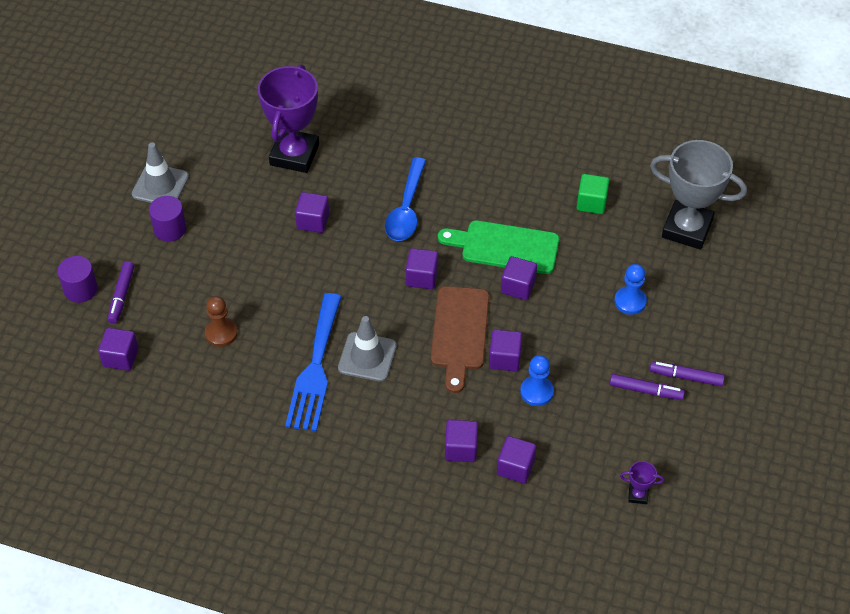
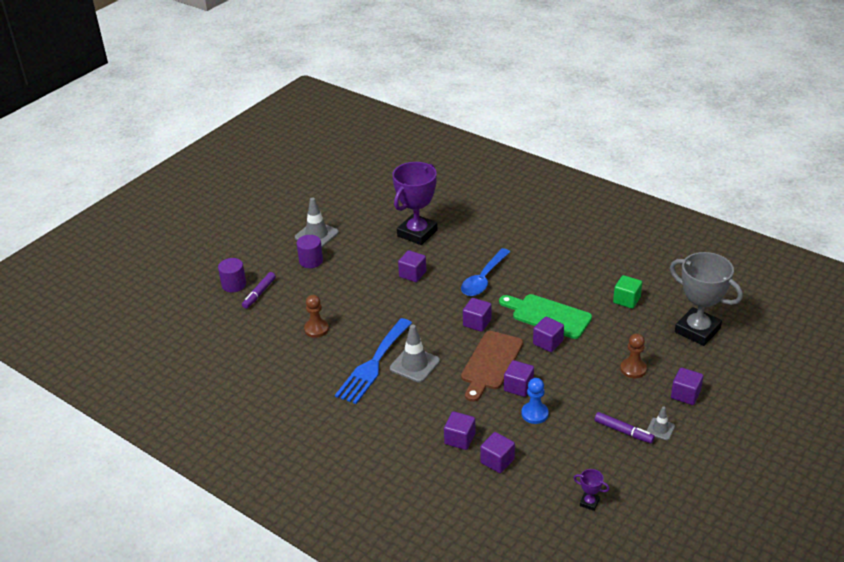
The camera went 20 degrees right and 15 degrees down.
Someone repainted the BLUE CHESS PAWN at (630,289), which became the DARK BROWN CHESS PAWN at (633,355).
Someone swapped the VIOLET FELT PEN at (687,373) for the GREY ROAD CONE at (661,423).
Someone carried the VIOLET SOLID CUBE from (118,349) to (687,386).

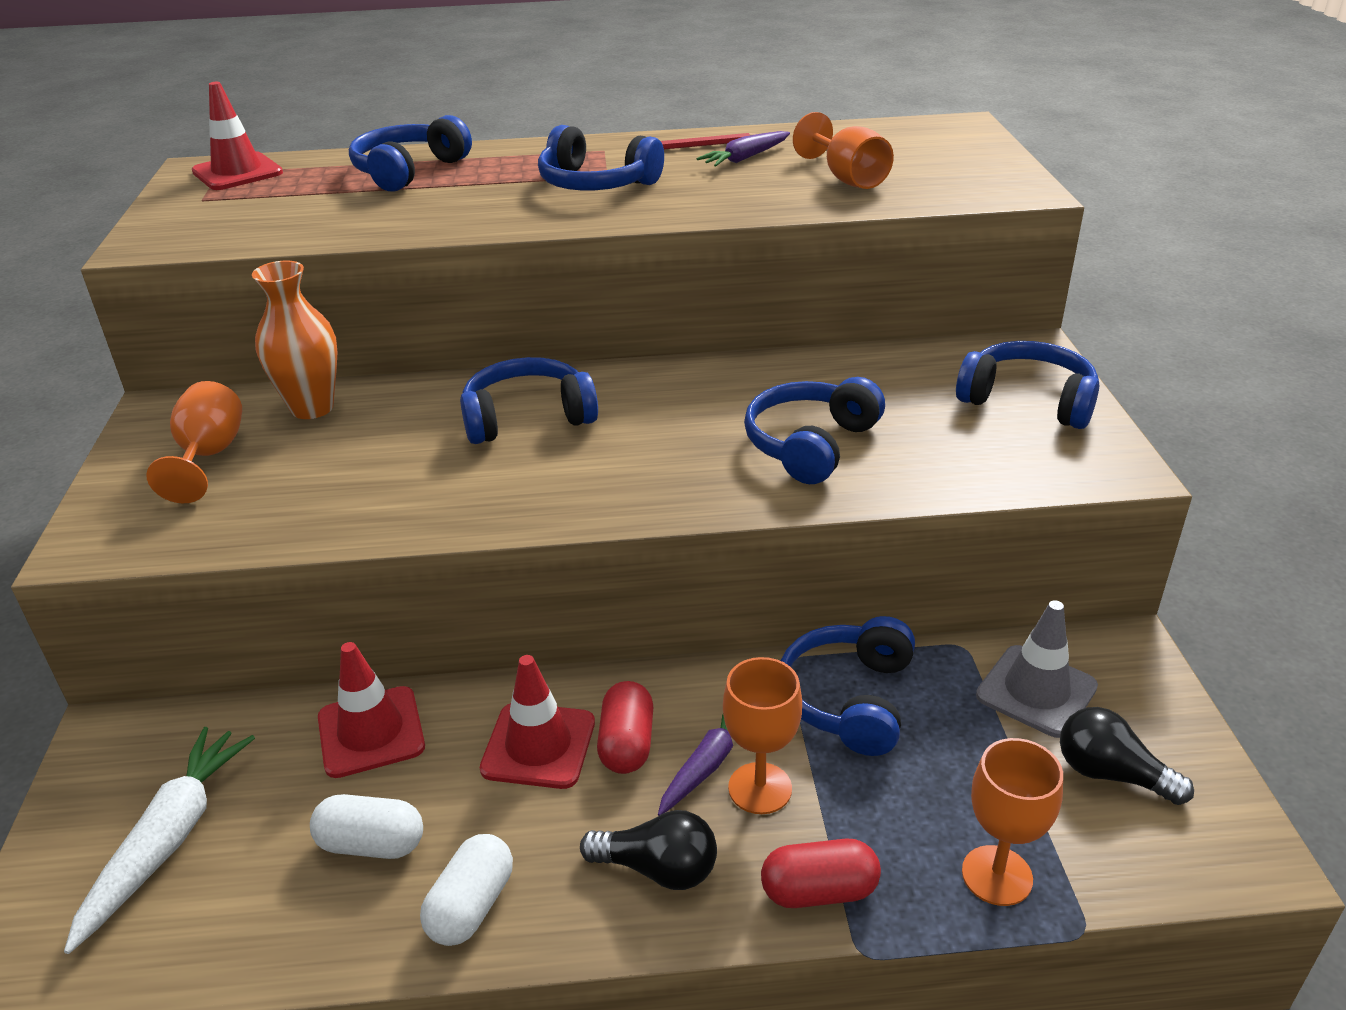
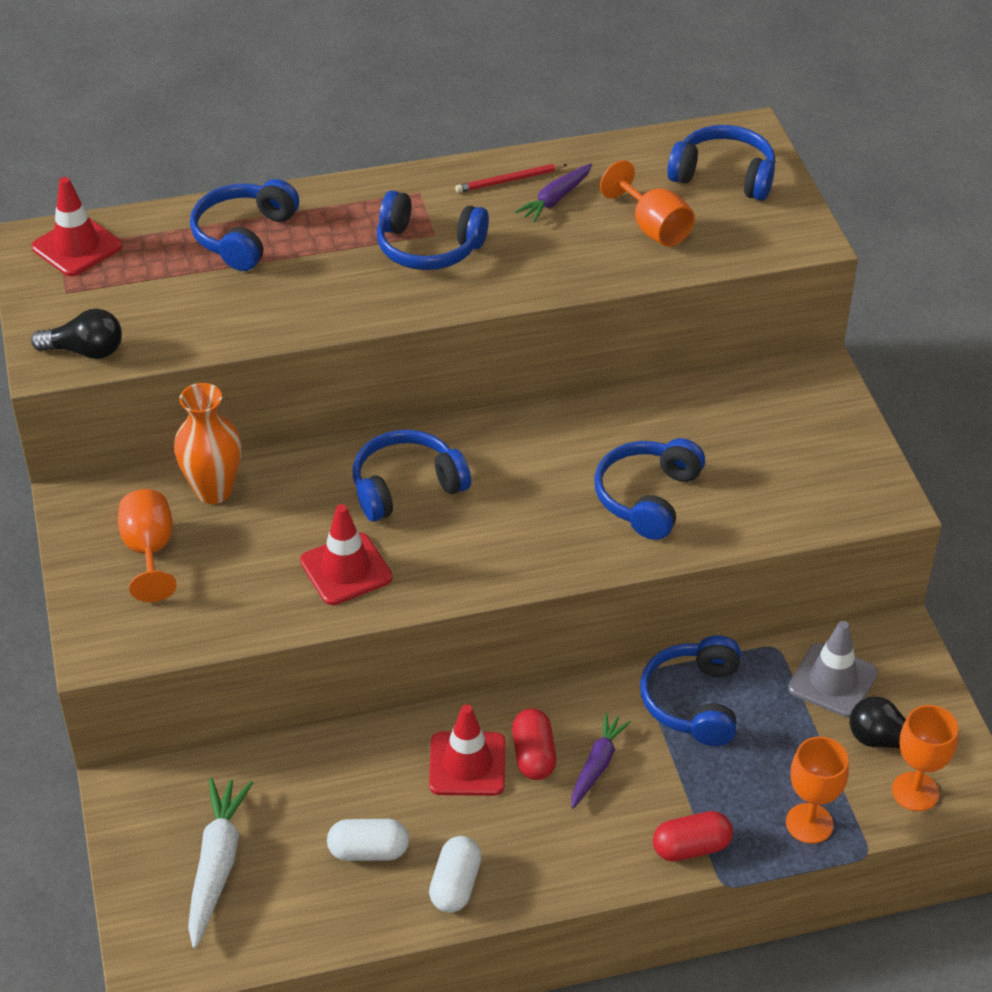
The camera went 10 degrees left and 10 degrees up.
Someone carried the EBONY BULB from (648,850) to (76,334).
Someone carried the RED ROAD CONE from (371,710) to (346,554).
Someone carried the BLUE HEADPHONES from (1027,385) to (721,163).
Someone carried the BRIGHT ORANGE WINE GLASS from (762,735) to (925,758).

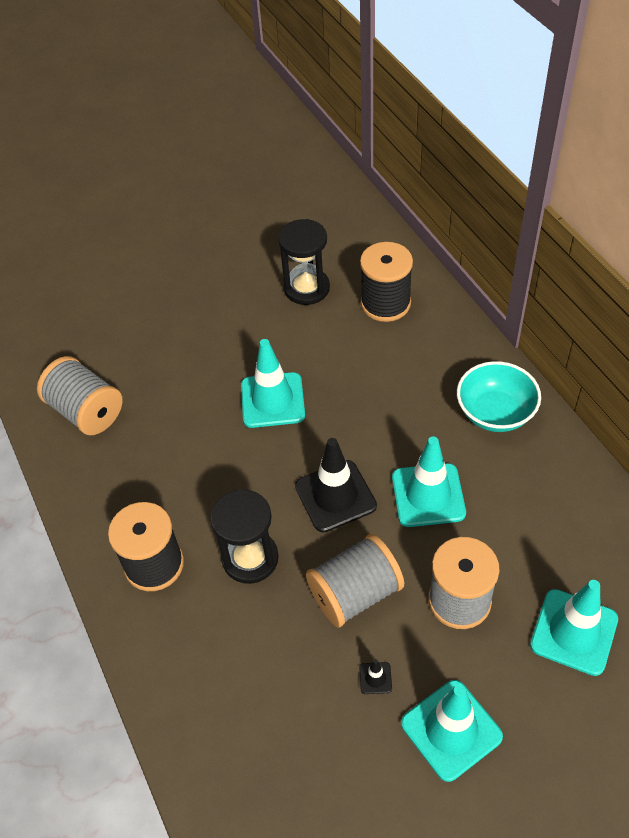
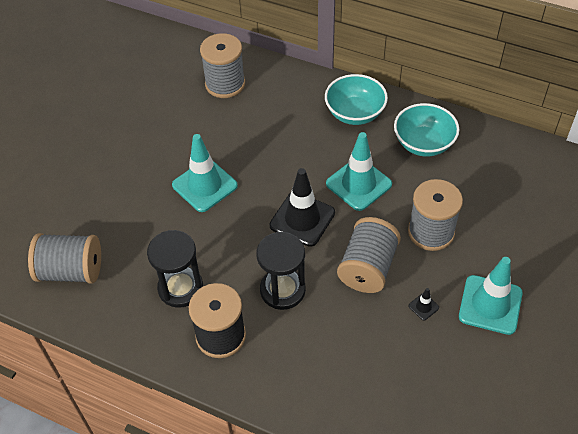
The camera went 40 degrees left and 0 degrees up.
Someone carried the EBONY SAND TIMER from (304,262) to (175,269).
Someone repainted the EBONY BOBBIN at (386,282), which became the GREY BOBBIN at (222,65).
Someone put down the AQUA DEEP DISH at (426,130).
Someone took away the AQUA ROAD CONE at (574,628).

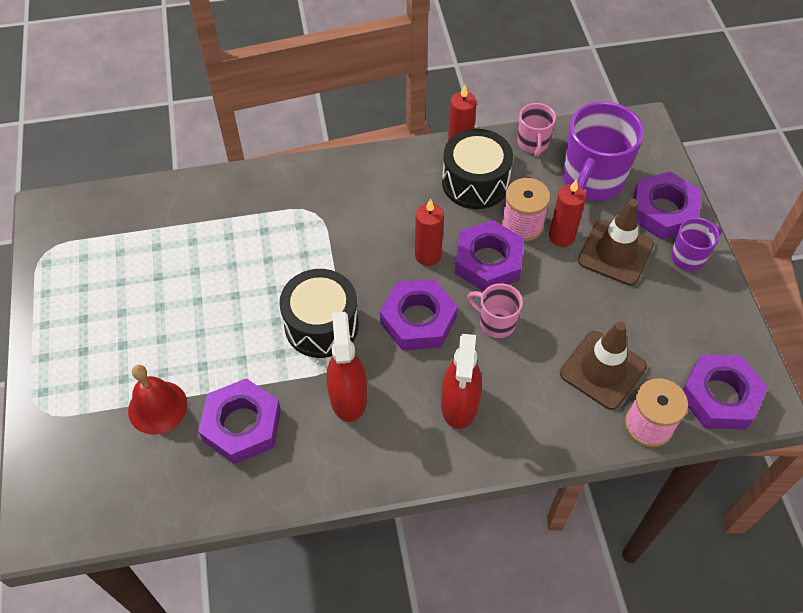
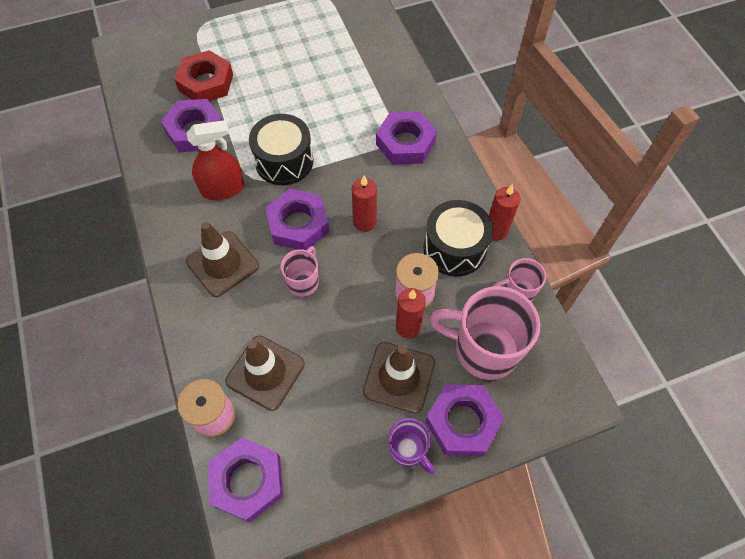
The camera went 80 degrees right and 5 degrees up.
Someone swapped the RED HAND BELL at (157,400) for the RED HEXAGON NUT at (203,75).
Someone swapped the RED SPRAYER at (461,381) for the DARK BROWN ROAD CONE at (222,259).
Someone carried the VIOLET HEXAGON NUT from (489,255) to (406,138).
Someone repainted the VIOLET COFFEE MUG at (603,151), which became the ROSY COFFEE MUG at (484,333).

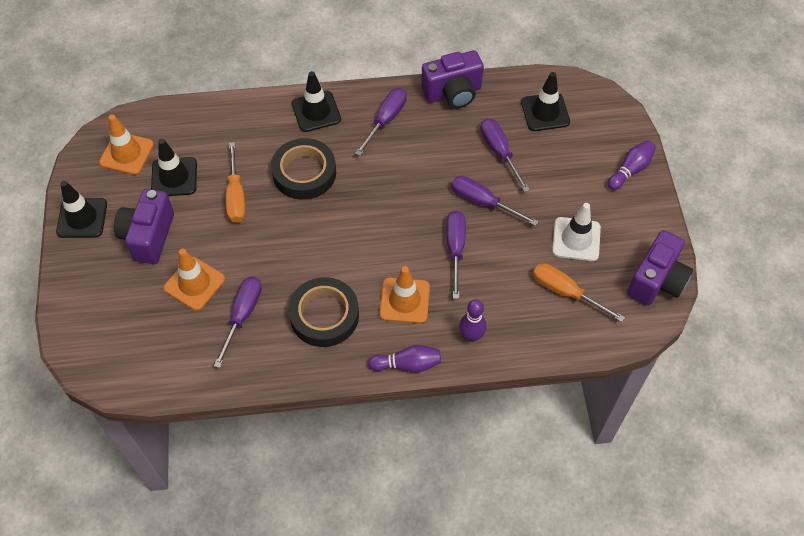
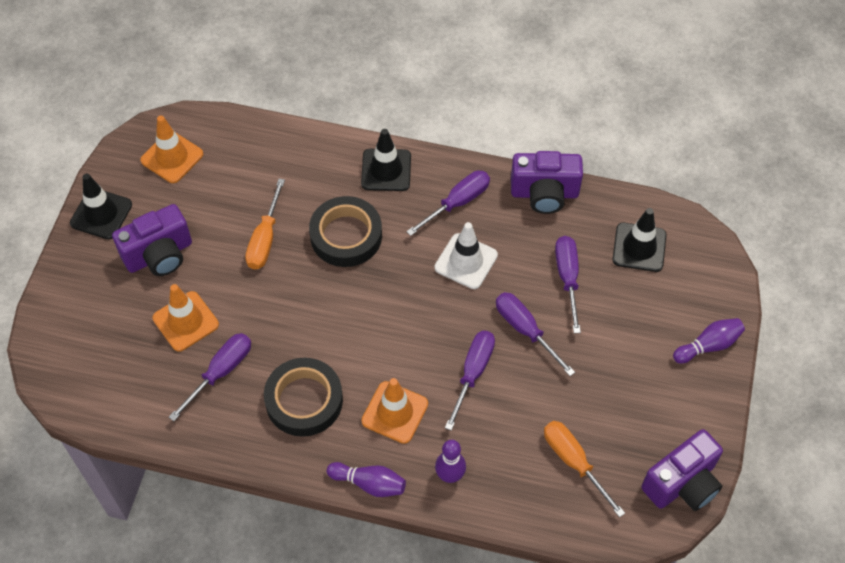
The camera went 20 degrees right and 0 degrees up.
Someone rotated the VIOLET CAMERA at (144,226) by 150 degrees counterclockwise.
Someone carried the WHITE ROAD CONE from (576,232) to (466,255).
Someone took away the EBONY ROAD CONE at (174,167).

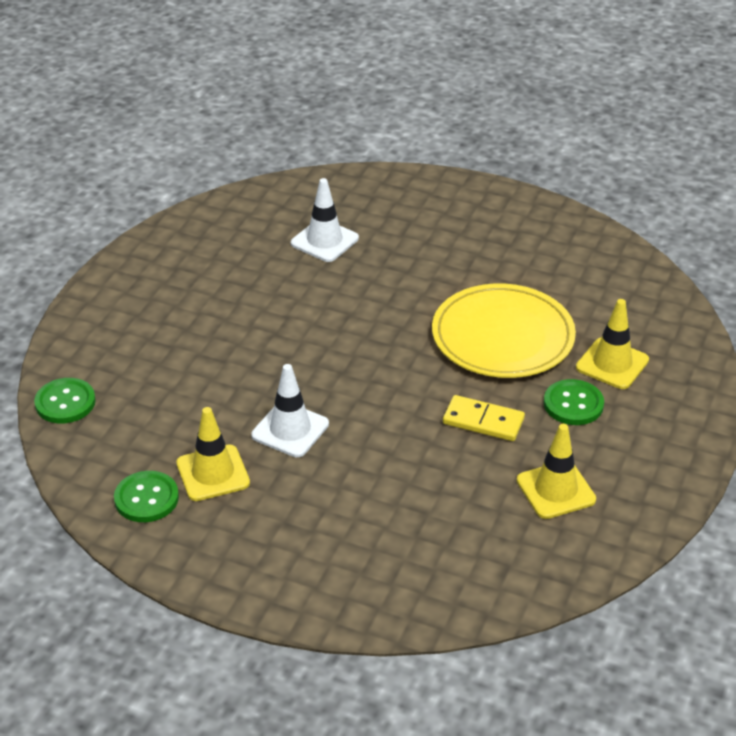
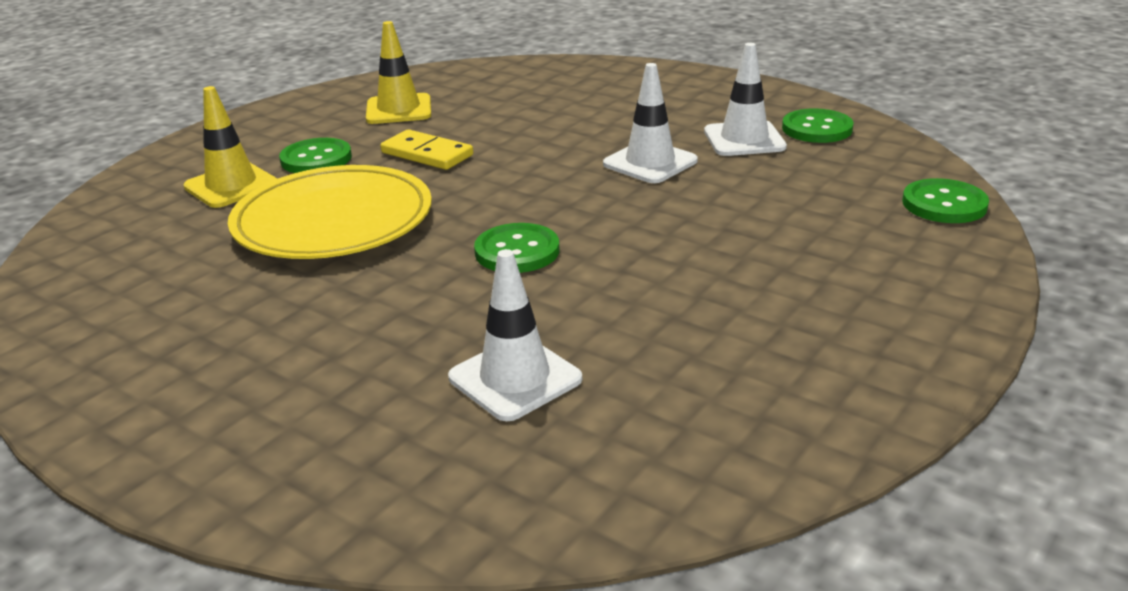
The camera went 165 degrees left and 10 degrees down.
Someone put down the GREEN SEWING BUTTON at (516,248).
Someone repainted the YELLOW ROAD CONE at (213,454), which became the WHITE ROAD CONE at (745,99).

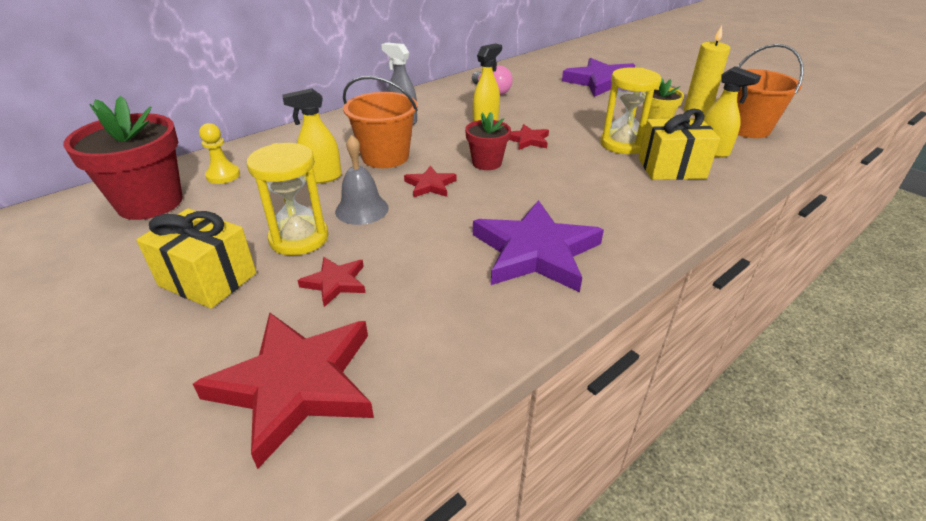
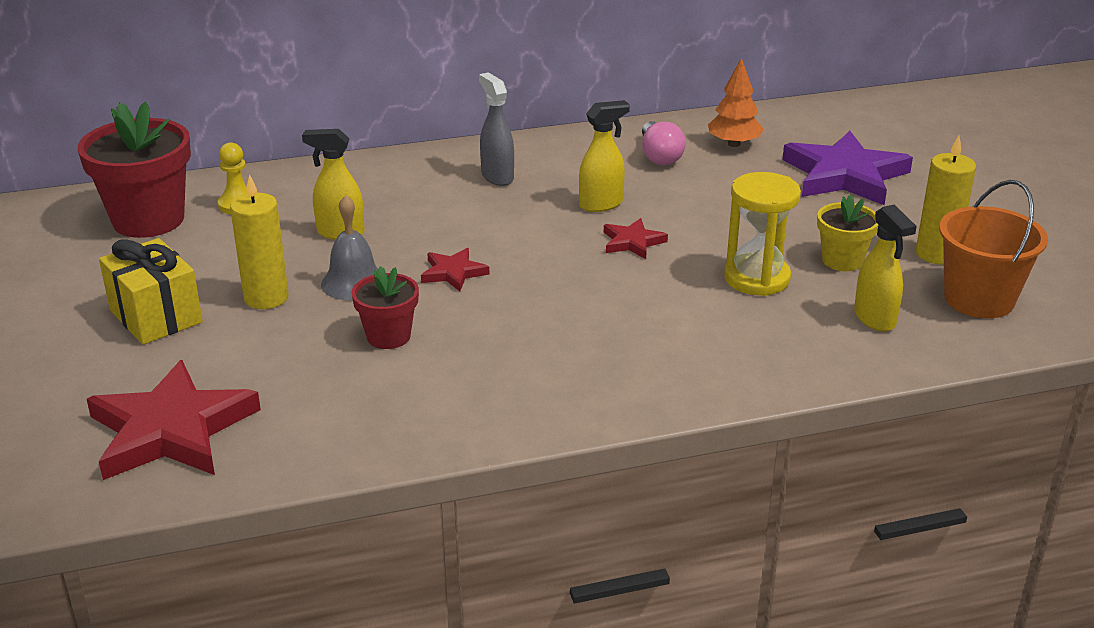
The camera went 25 degrees right and 5 degrees down.
Someone swapped the YELLOW SAND TIMER at (287,199) for the YELLOW CANDLE at (259,241).
Someone carried the RED FLOWER POT from (488,141) to (385,307).
Someone put down the BRIGHT ORANGE TOY TREE at (736,102).
Someone took away the RED FIVE-POINTED STAR at (331,282).
Someone took away the BRIGHT ORANGE PAIL at (380,122).
Someone took away the VIOLET FIVE-POINTED STAR at (538,246).
Someone took away the YELLOW PRESENT at (679,144).

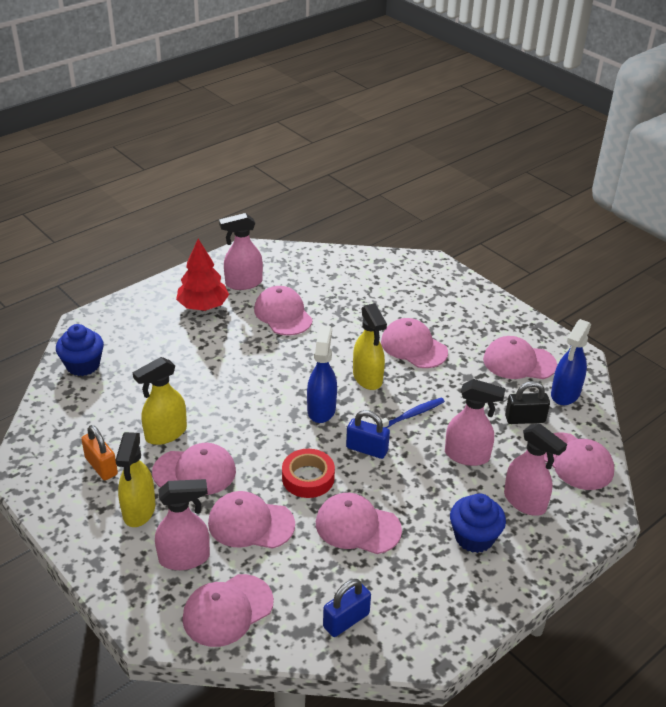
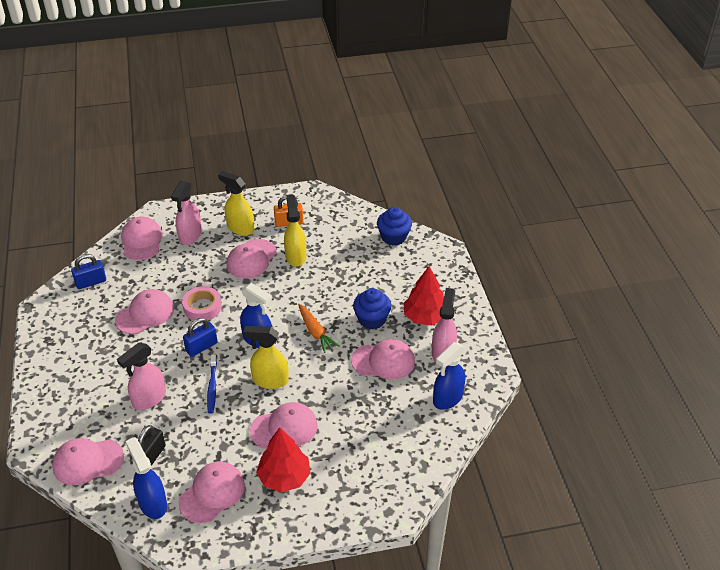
The camera went 120 degrees right and 5 degrees up.
Someone rotated the BLUE PADLOCK at (347,608) by 75 degrees clockwise.
Someone repainted the RED STICKY TAPE at (308,473), which became the ROSY STICKY TAPE at (202,303).
Someone put down the RED TOY TREE at (283,459).
Someone put down the BRIGHT ORANGE ROOT VEGETABLE at (318,328).
Someone carried the BLUE CUPCAKE from (478,523) to (372,308).
Someone put down the BLUE SPRAYER at (449,376).
Someone took away the ROSY PEAKED CAP at (251,520).
Someone took away the ROSY SPRAYER at (535,469).

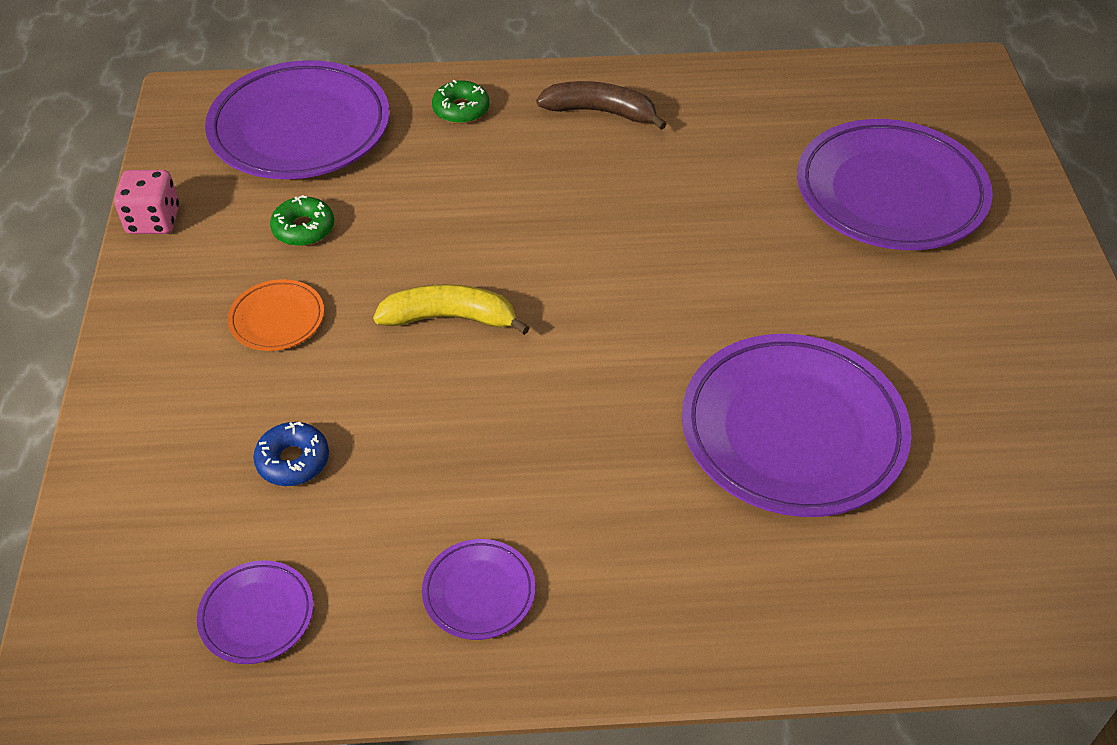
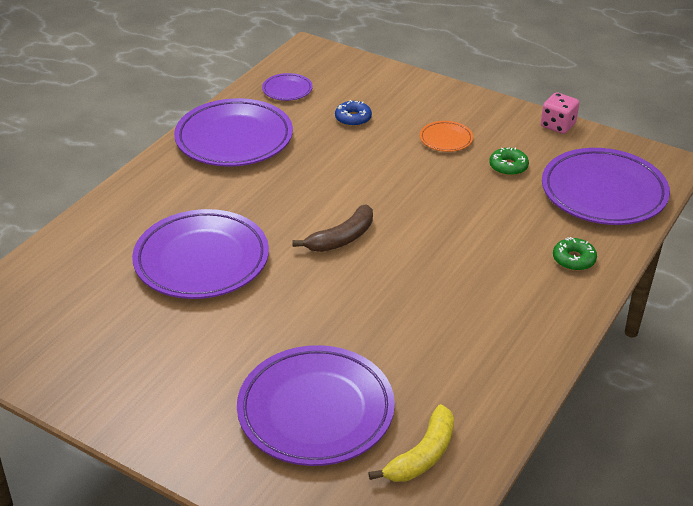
The camera went 125 degrees right and 10 degrees down.
Someone scaled the VIOLET FLAT DISH at (478,589) by 2.20.
Someone carried the DARK BROWN TOY BANANA from (601,105) to (332,228).
Someone carried the YELLOW TOY BANANA from (451,309) to (411,443).

